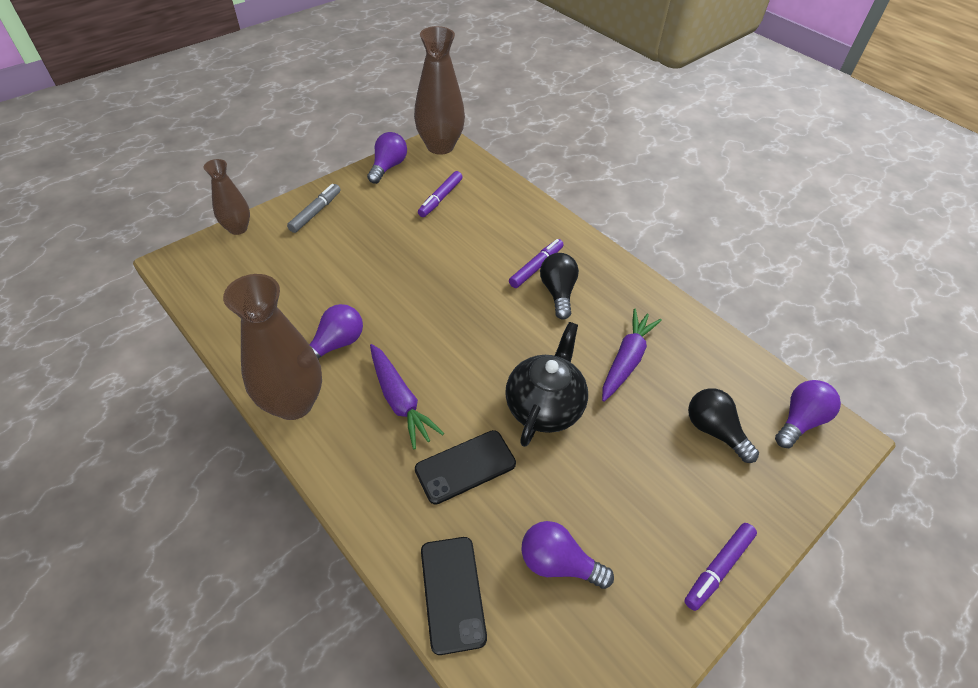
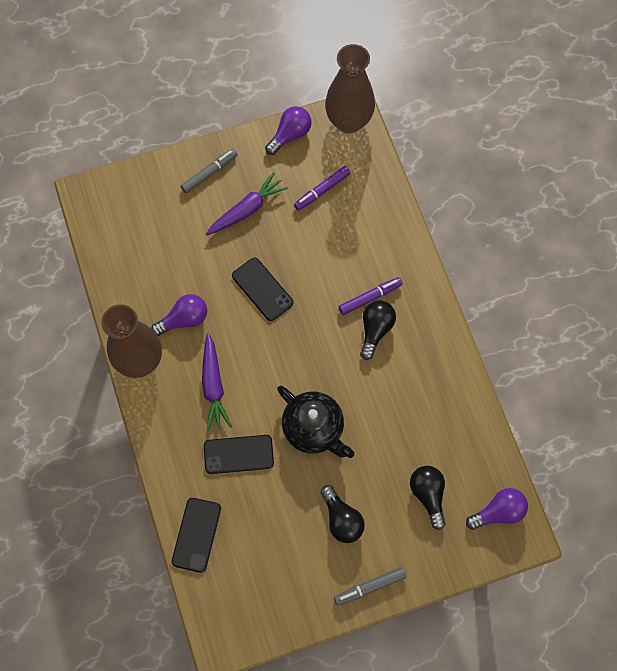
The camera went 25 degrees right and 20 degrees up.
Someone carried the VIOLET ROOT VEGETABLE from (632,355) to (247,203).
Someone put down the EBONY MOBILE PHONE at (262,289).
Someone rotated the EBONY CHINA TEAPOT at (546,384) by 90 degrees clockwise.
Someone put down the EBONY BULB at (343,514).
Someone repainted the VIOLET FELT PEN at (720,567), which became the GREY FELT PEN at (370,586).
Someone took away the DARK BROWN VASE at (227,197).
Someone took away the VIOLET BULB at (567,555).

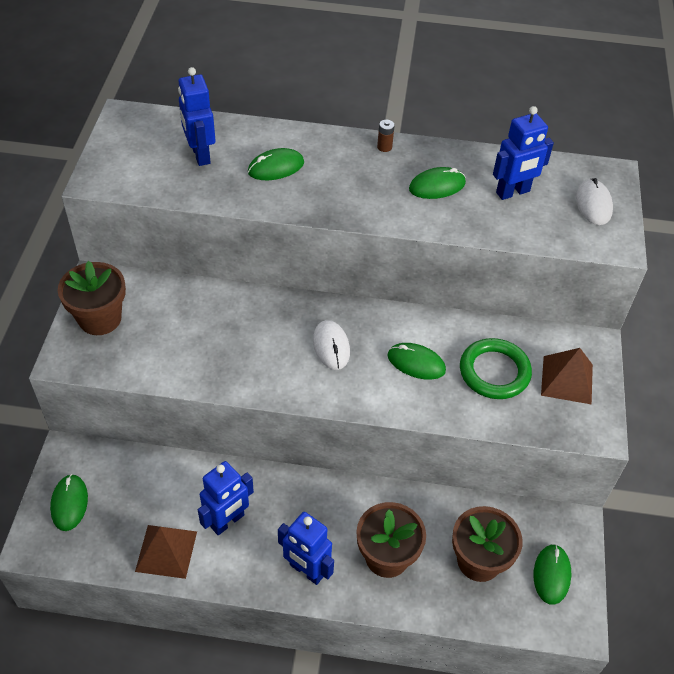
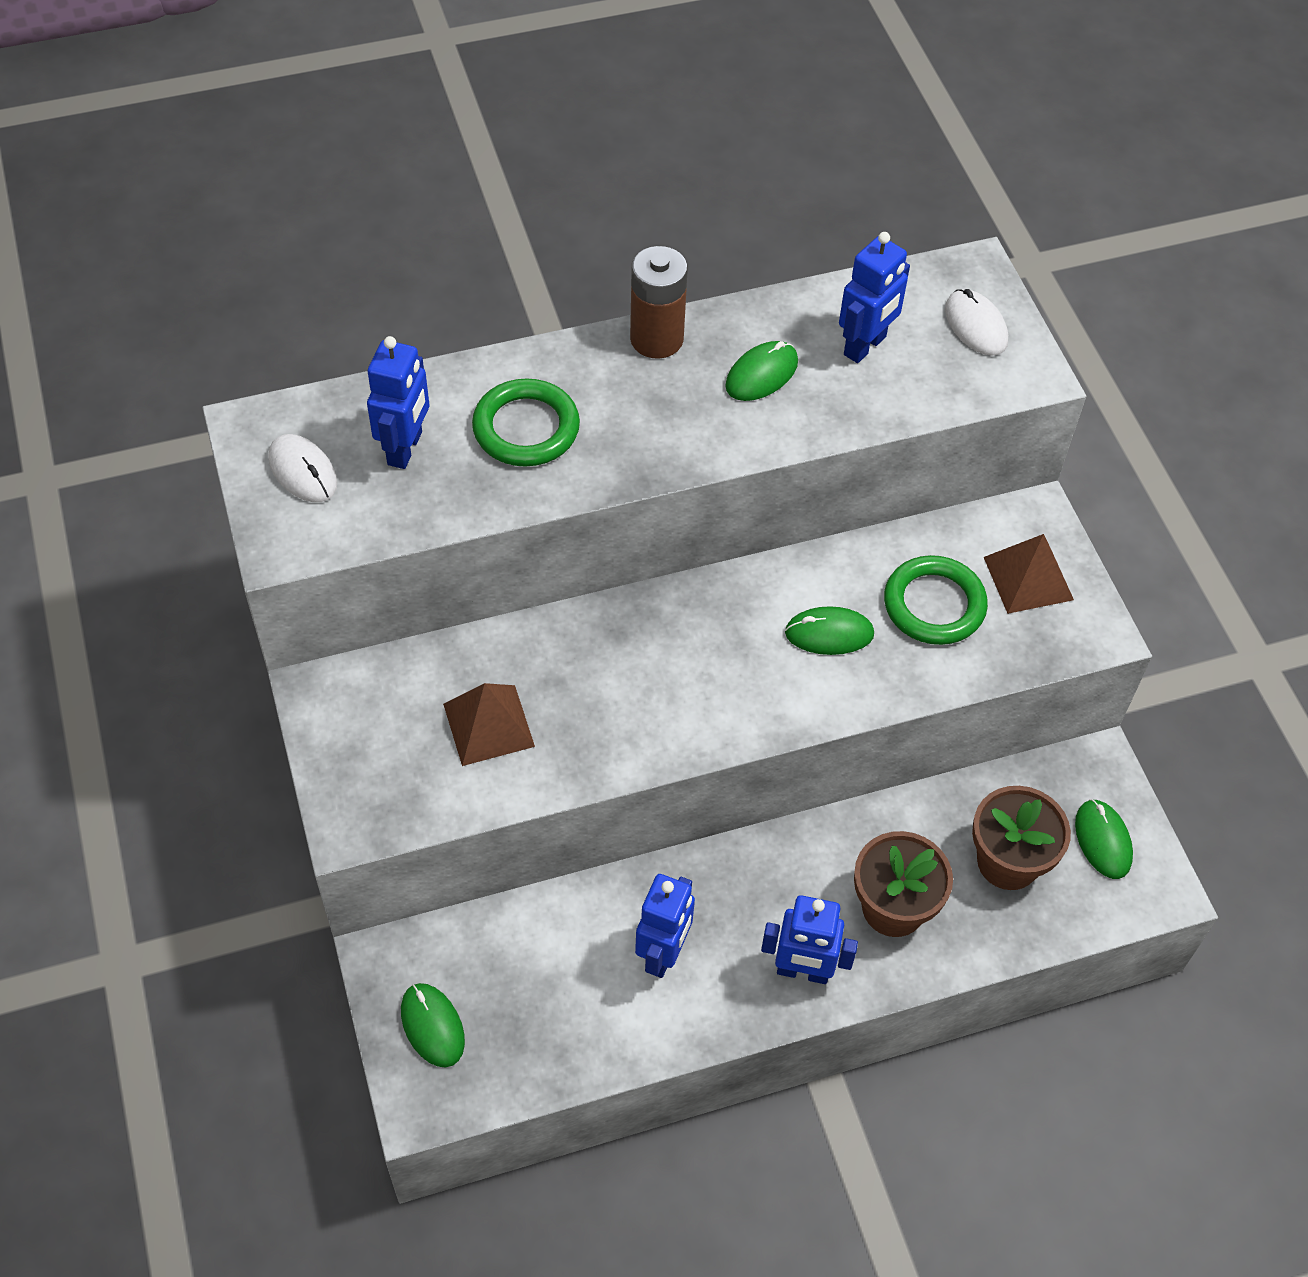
The camera went 25 degrees left and 5 degrees up.
Someone carried the WHITE COMPUTER MOUSE from (331,345) to (302,468).
Someone rotated the BLUE ROBOT FIGURE at (197,116) by 120 degrees counterclockwise.
Someone carried the DARK BROWN PYRAMID SHAPE from (166,552) to (489,724).
Someone swapped the GREEN COMPUTER MOUSE at (276,164) for the GREEN TORUS at (526,422).
Someone scaled the DARK BROWN AA BATTERY at (386,136) by 2.33.
Someone took away the DARK BROWN FLOWER POT at (92,298).

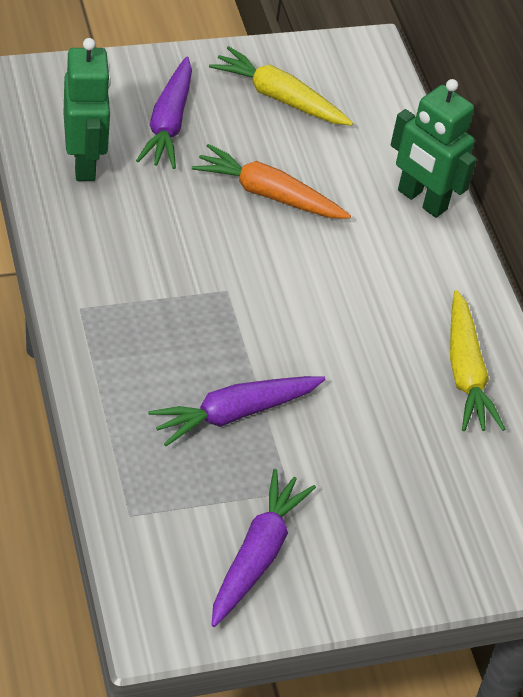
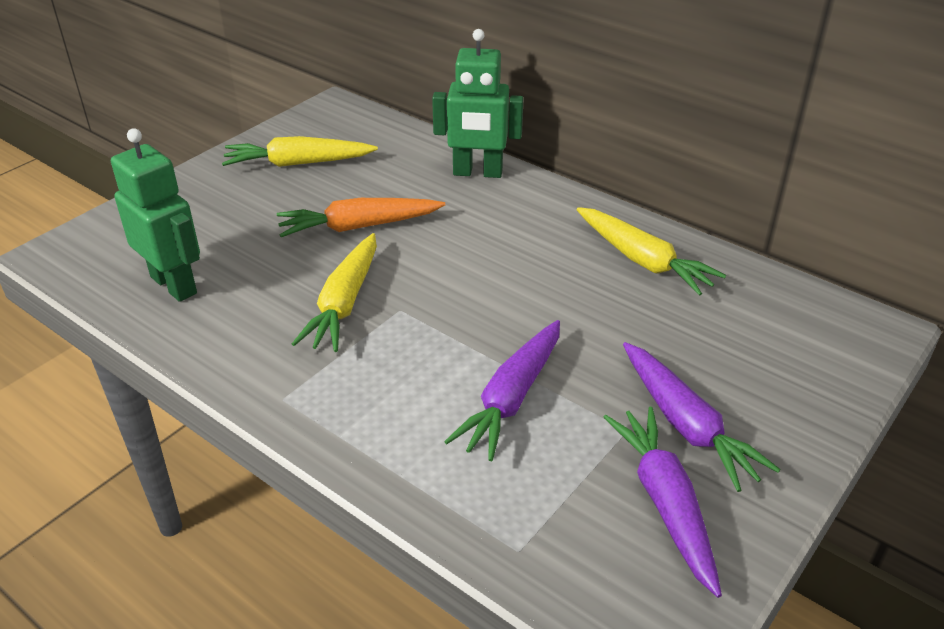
The camera went 30 degrees left and 10 degrees down.
Someone put down the YELLOW ROOT VEGETABLE at (334,292).
Someone carried the VIOLET ROOT VEGETABLE from (164,113) to (701,417).

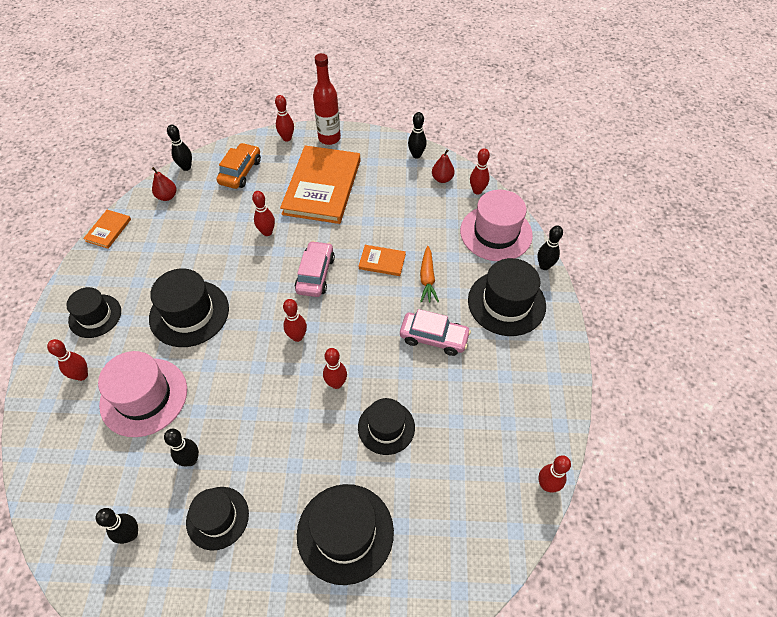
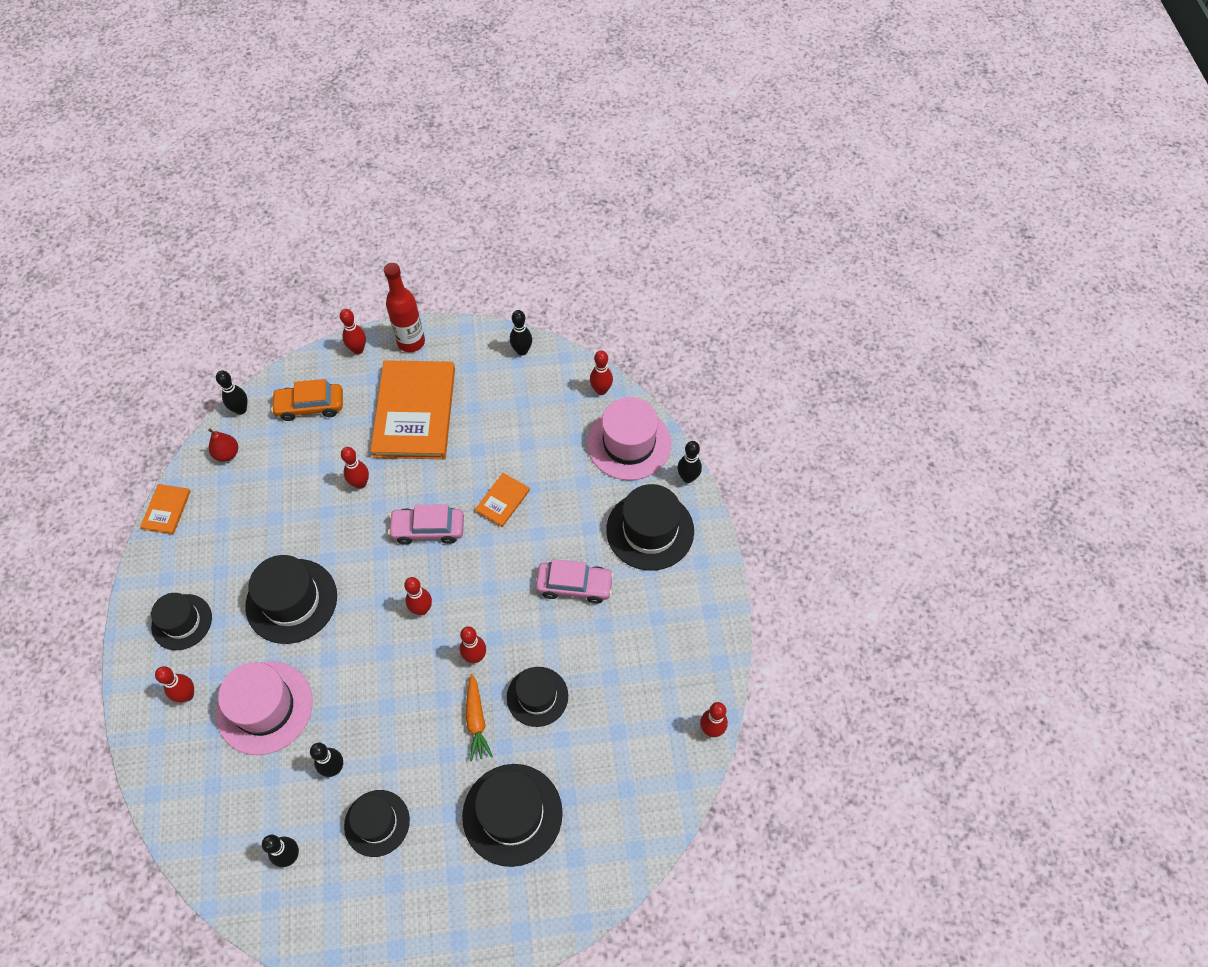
The camera went 10 degrees left and 5 degrees up.
Someone rotated the BRIGHT ORANGE AUTOMOBILE at (239,166) by 105 degrees counterclockwise.
Someone rotated the ROSY AUTOMOBILE at (315,269) by 90 degrees counterclockwise.
Someone carried the BRIGHT ORANGE ROOT VEGETABLE from (429,274) to (479,717).
Someone rotated the BRIGHT ORANGE BOOK at (382,260) by 60 degrees counterclockwise.
Someone took away the RED PEAR at (443,166).

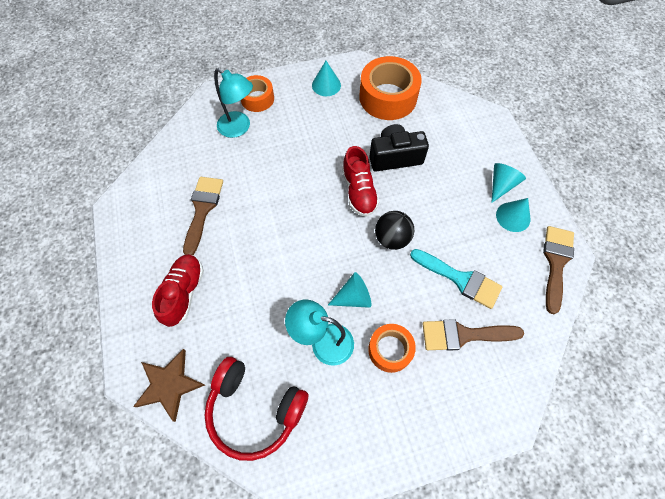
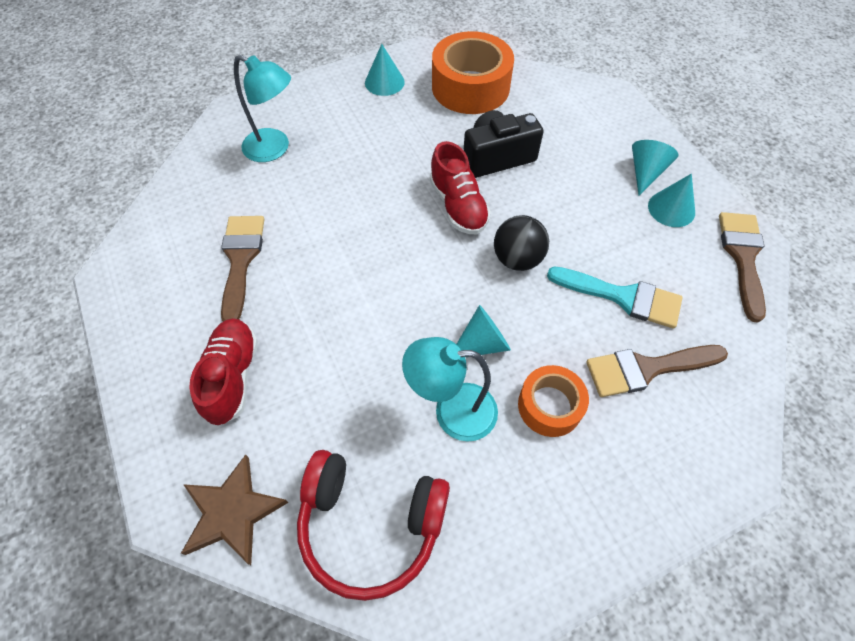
The camera went 10 degrees left and 5 degrees down.
Someone took away the BRIGHT ORANGE STICKY TAPE at (257,93).

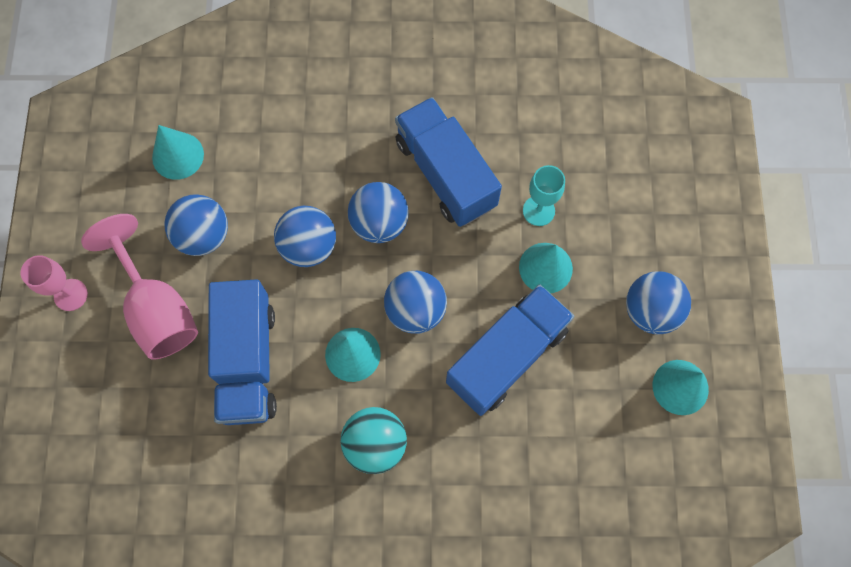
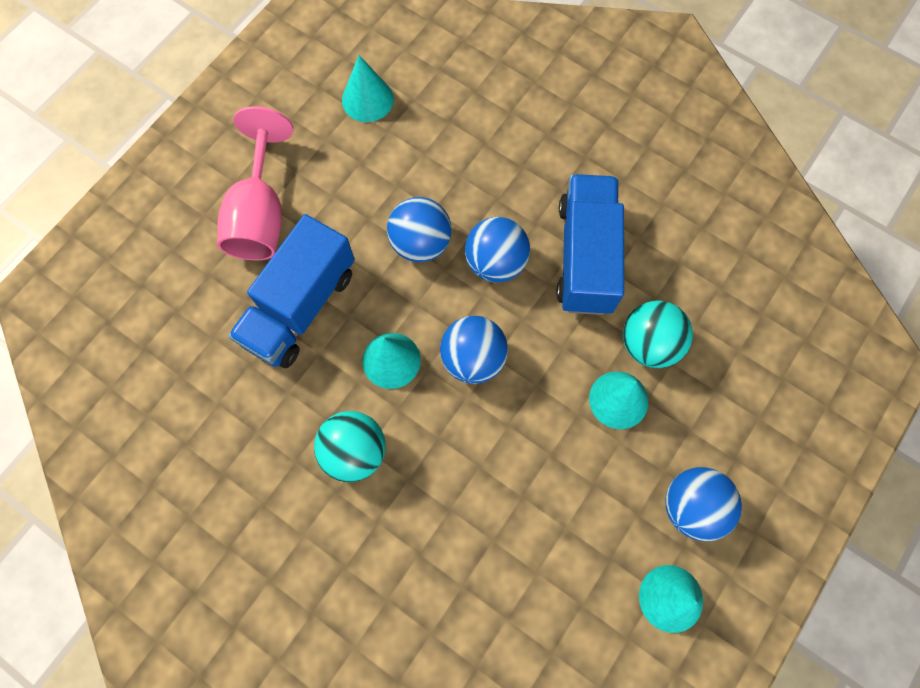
The camera went 35 degrees right and 0 degrees up.
Someone swapped the AQUA WINE GLASS at (544,195) for the AQUA PLAY BALL at (658,334).
Someone took away the ROSY WINE GLASS at (54,283).
Someone took away the BLUE PLAY BALL at (196,225).
Someone took away the BLUE TOY TRUCK at (510,350).

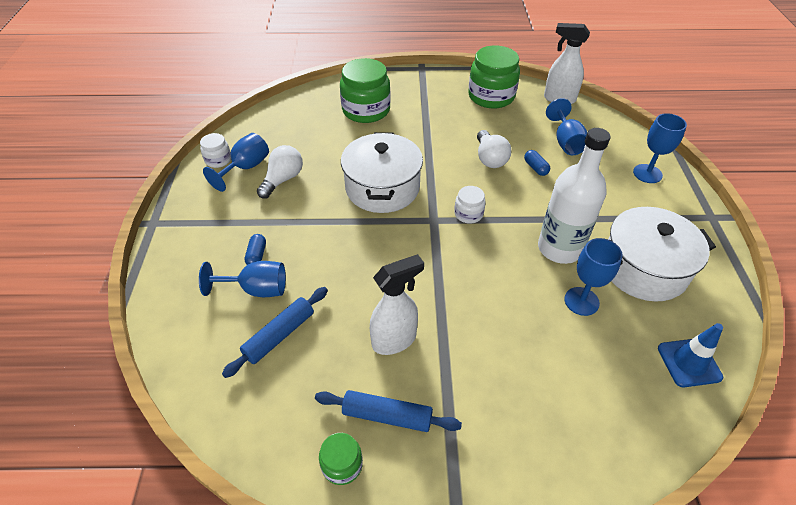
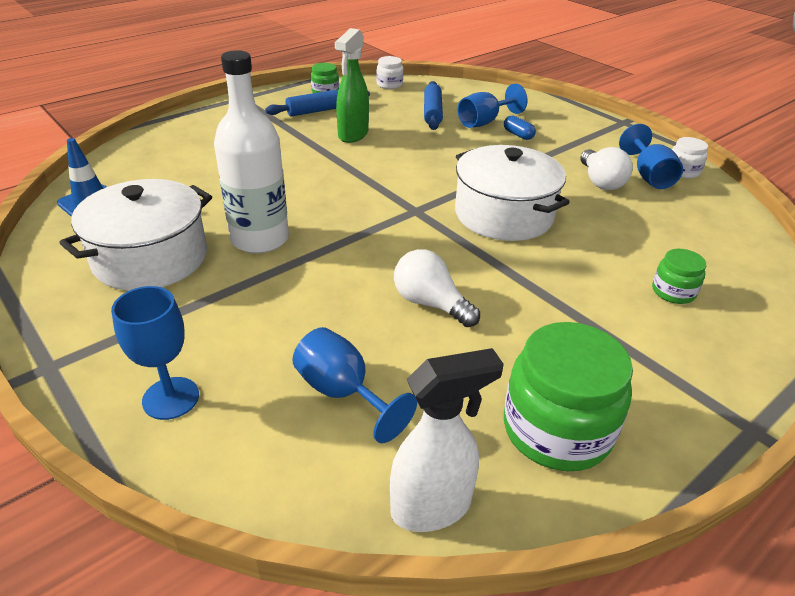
The camera went 140 degrees right and 10 degrees down.
Someone repainted the WHITE SPRAYER at (397,304), which became the GREEN SPRAYER at (352,85).
Someone carried the WHITE PRESERVE JAR from (470,205) to (389,72).
Someone scaled the GREEN PRESERVE JAR at (365,90) by 0.50.
Someone took away the BLUE CAPSULE at (537,163).
Someone took away the BLUE WINE GLASS at (593,277).

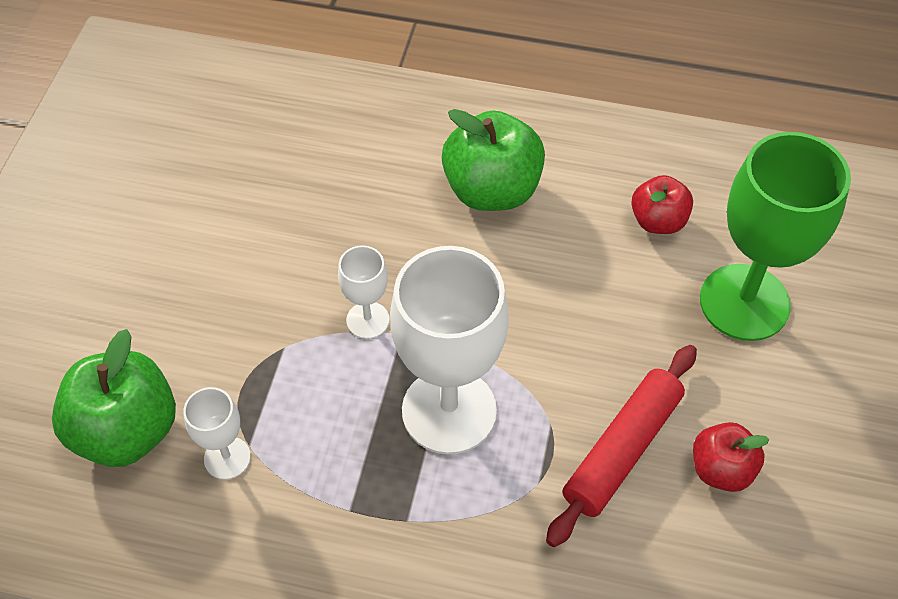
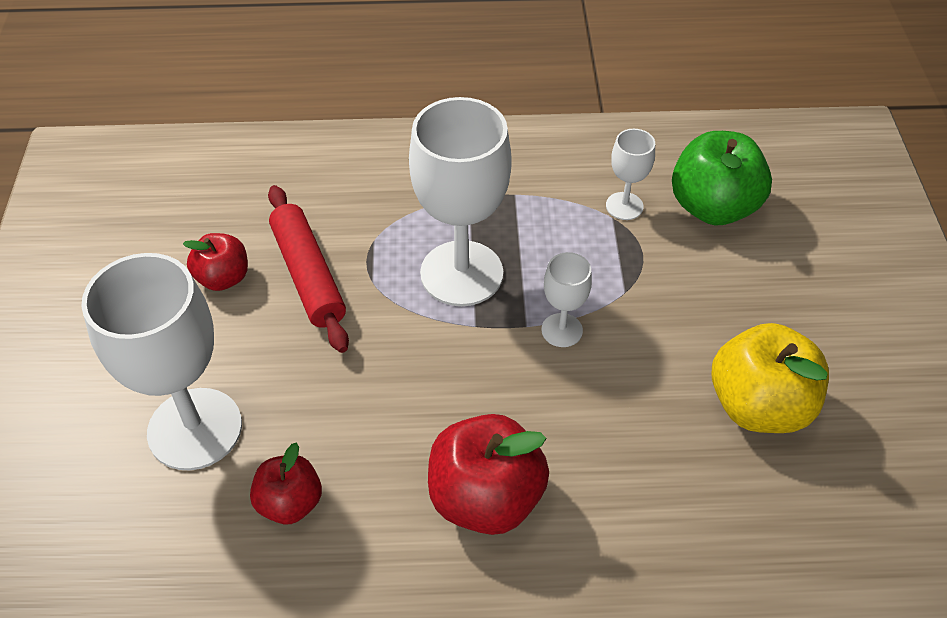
The camera went 165 degrees right and 5 degrees down.
Someone repainted the GREEN WINE GLASS at (775,236), which became the WHITE WINE GLASS at (161,361).
Someone rotated the RED PASTRY ROLLER at (621,446) by 45 degrees counterclockwise.
Someone repainted the GREEN TOY APPLE at (493,160), which became the RED TOY APPLE at (488,474).
Someone put down the YELLOW TOY APPLE at (770,378).

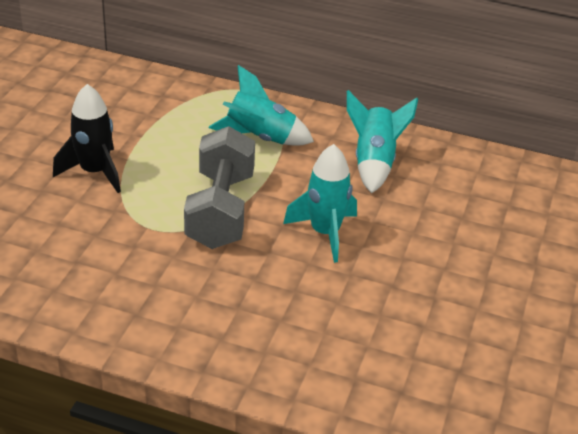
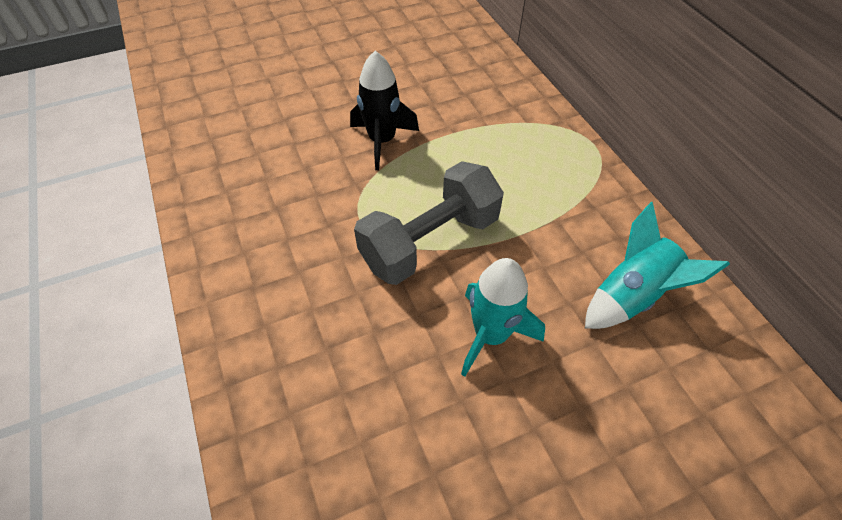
The camera went 50 degrees right and 15 degrees up.
Someone took away the AQUA TOY ROCKET at (261,105).

